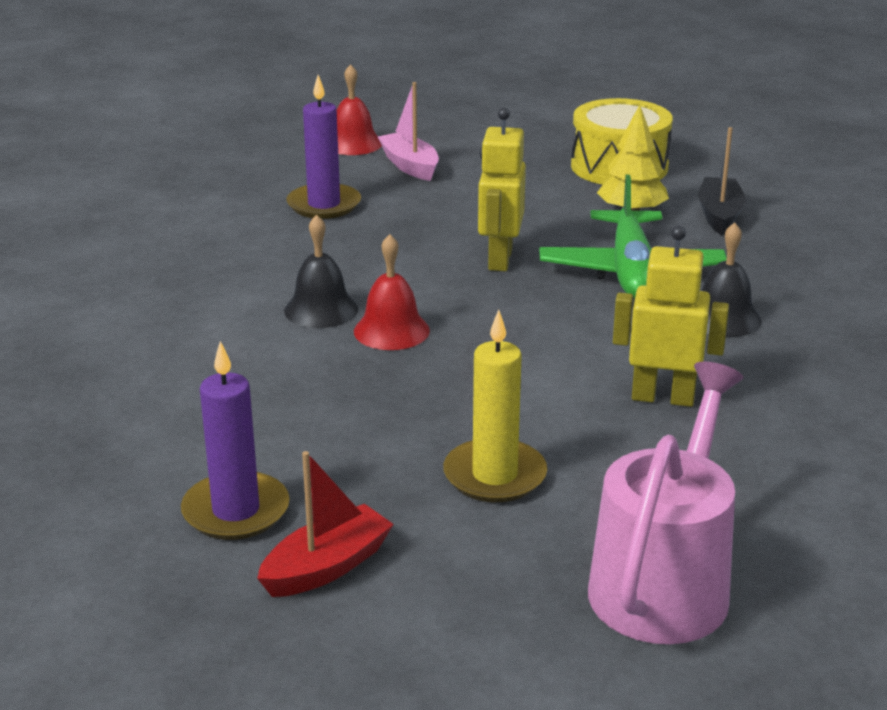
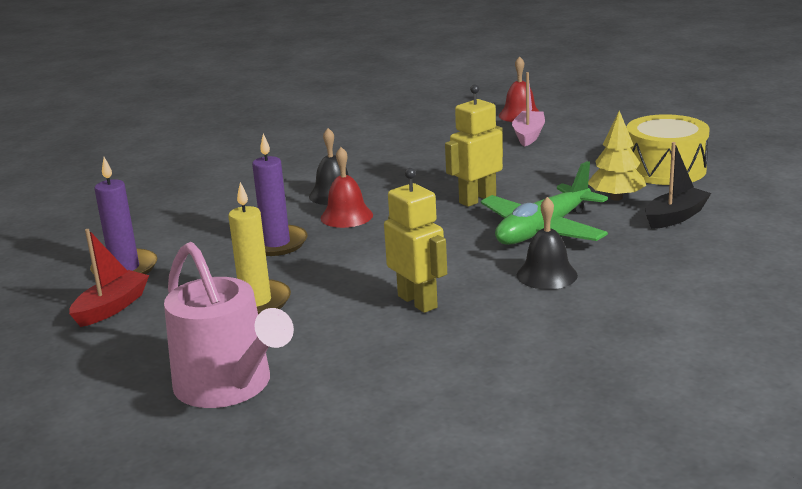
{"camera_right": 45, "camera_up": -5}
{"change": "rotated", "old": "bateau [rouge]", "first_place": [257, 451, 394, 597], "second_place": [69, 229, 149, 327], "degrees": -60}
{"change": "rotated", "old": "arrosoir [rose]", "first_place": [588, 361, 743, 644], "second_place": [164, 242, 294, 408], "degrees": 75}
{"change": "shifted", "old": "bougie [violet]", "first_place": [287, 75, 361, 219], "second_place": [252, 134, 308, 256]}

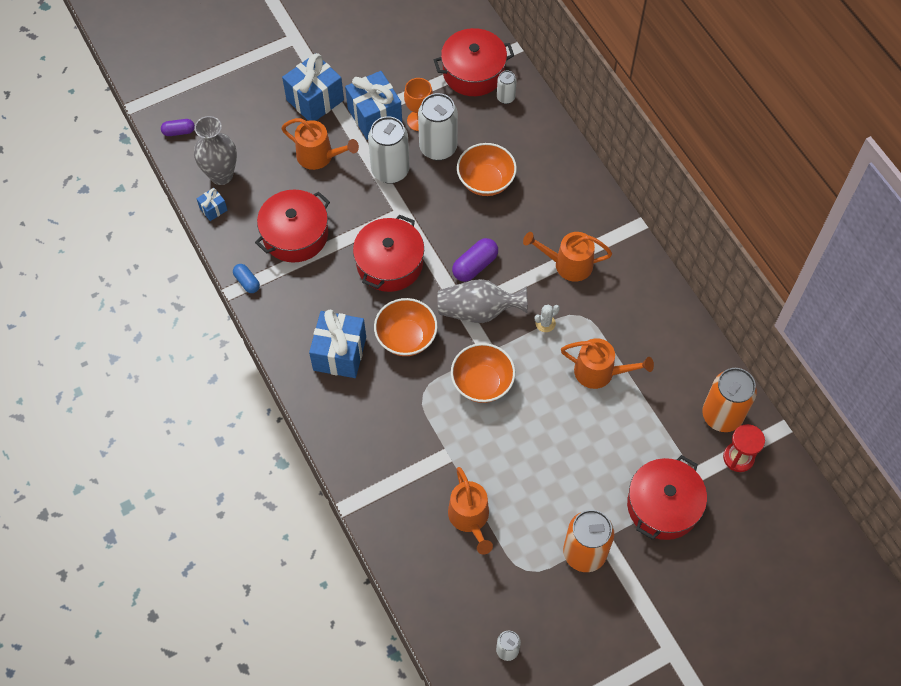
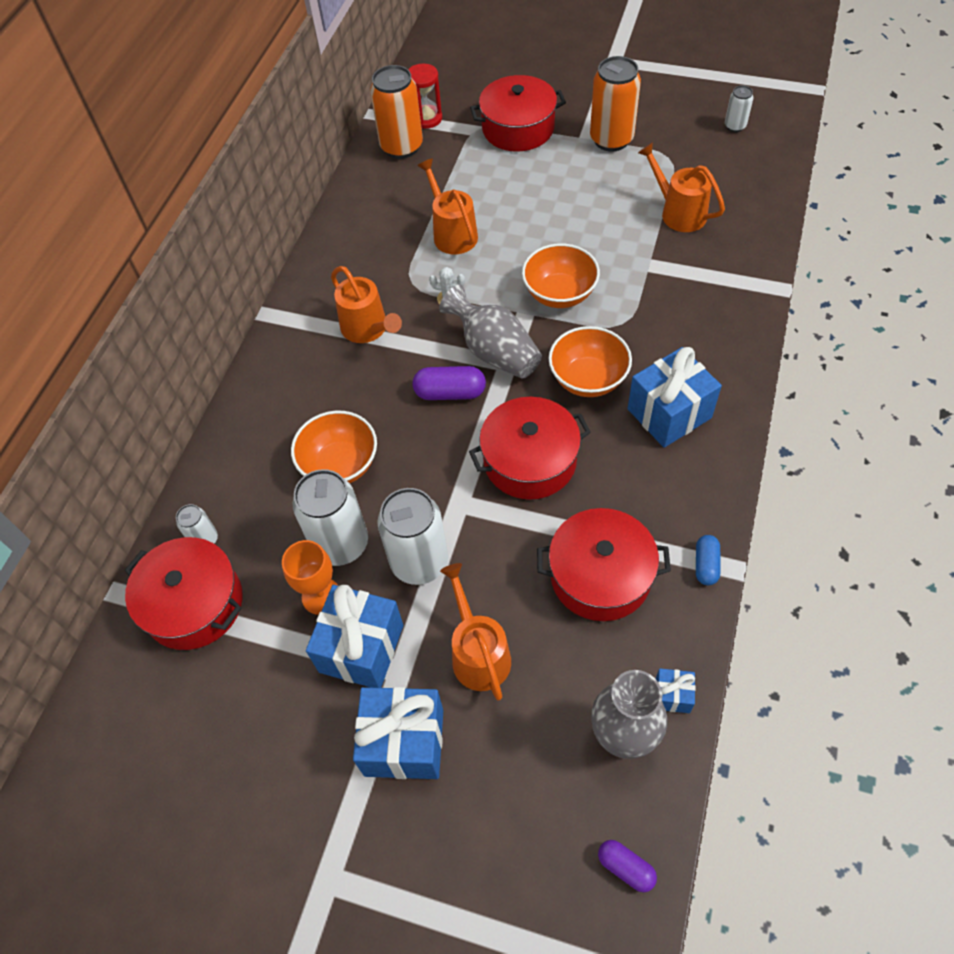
{"camera_right": -130, "camera_up": -5}
{"change": "rotated", "old": "arrosoir [orange]", "first_place": [448, 467, 493, 554], "second_place": [638, 142, 725, 232], "degrees": -75}

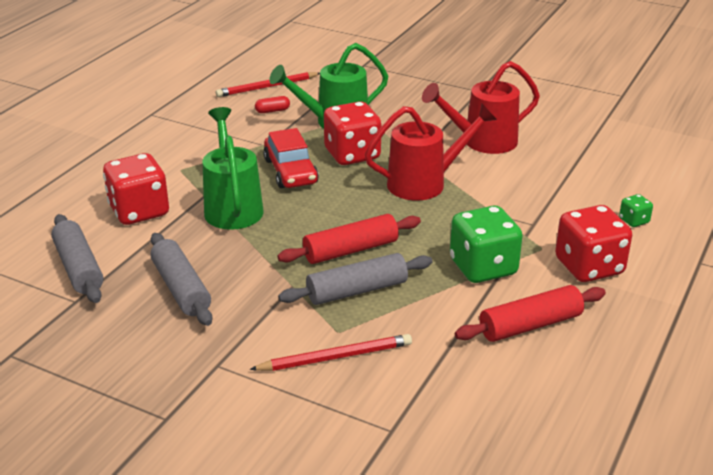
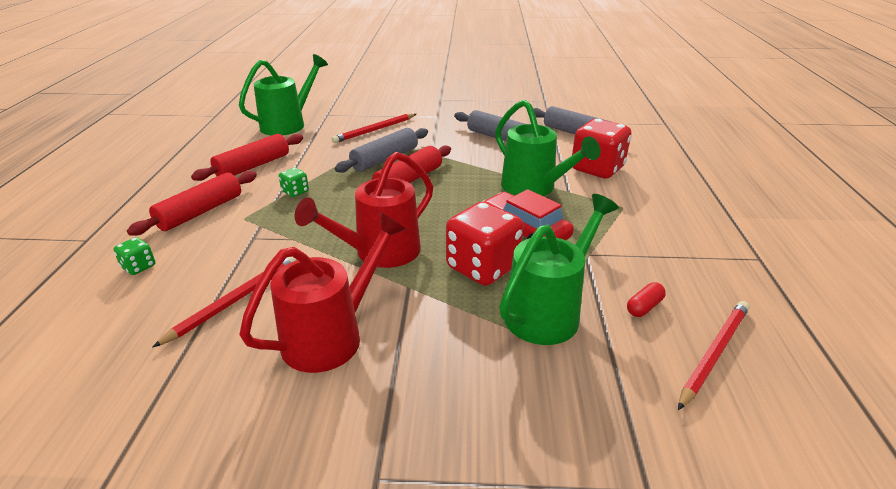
{"camera_right": 155, "camera_up": 0}
{"change": "swapped", "old": "dé [rouge]", "new": "rouleau à pâtisserie [rouge]", "first_place": [555, 205, 632, 282], "second_place": [127, 171, 257, 236]}
{"change": "new", "new": "crayon [rouge]", "second_place": [152, 257, 297, 348]}
{"change": "new", "new": "arrosoir [vert]", "second_place": [239, 54, 328, 136]}
{"change": "scaled", "old": "dé [vert]", "first_place": [450, 206, 522, 283], "second_place": [279, 168, 309, 197], "factor": 0.46}

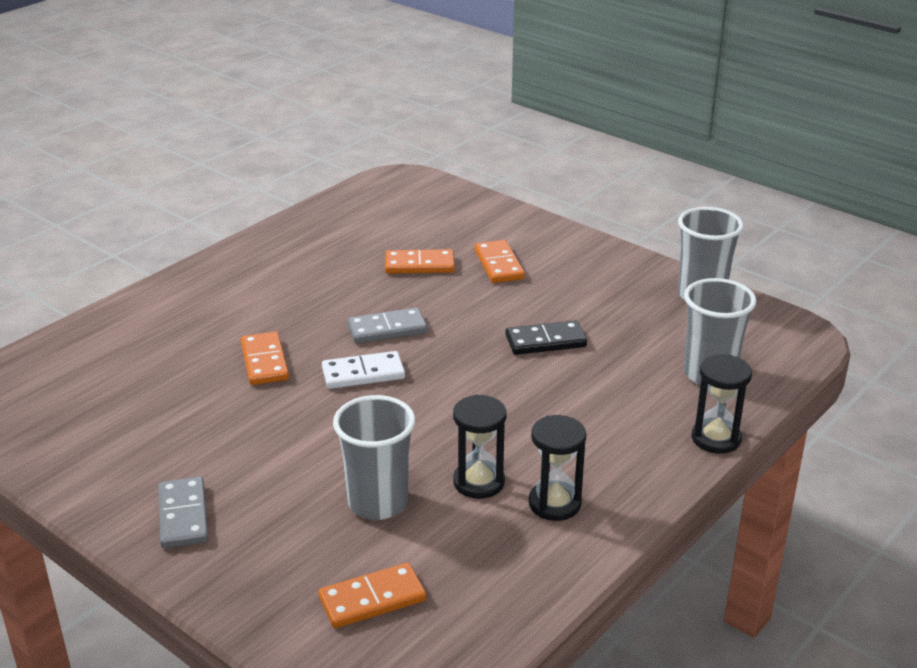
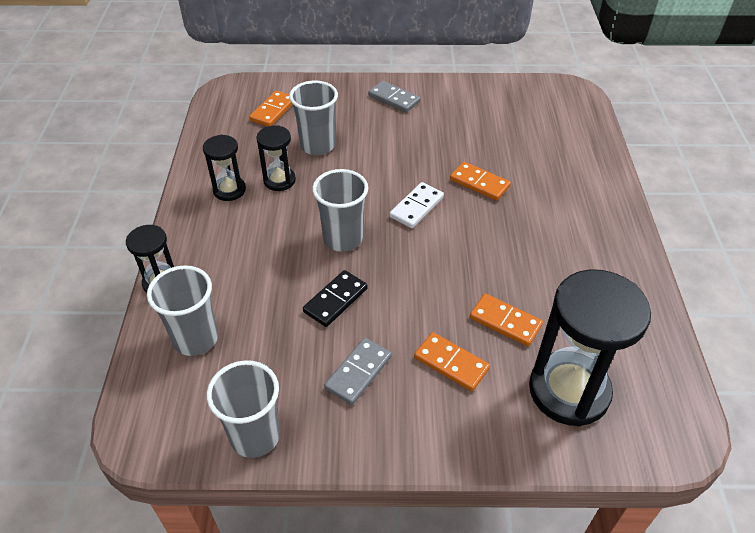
{"camera_right": 140, "camera_up": 15}
{"change": "new", "new": "gobelet [gris]", "second_place": [312, 169, 368, 252]}
{"change": "shifted", "old": "domino [gris]", "first_place": [347, 308, 427, 344], "second_place": [324, 338, 392, 405]}
{"change": "rotated", "old": "domino [orange]", "first_place": [385, 249, 455, 274], "second_place": [470, 294, 543, 346], "degrees": 75}
{"change": "new", "new": "sablier [noir]", "second_place": [529, 269, 651, 426]}

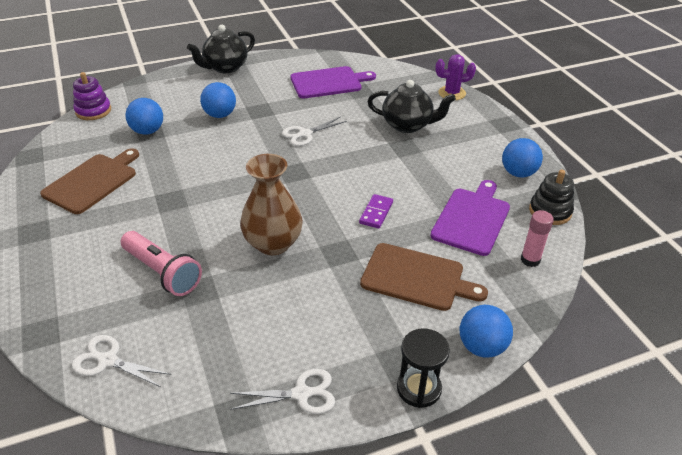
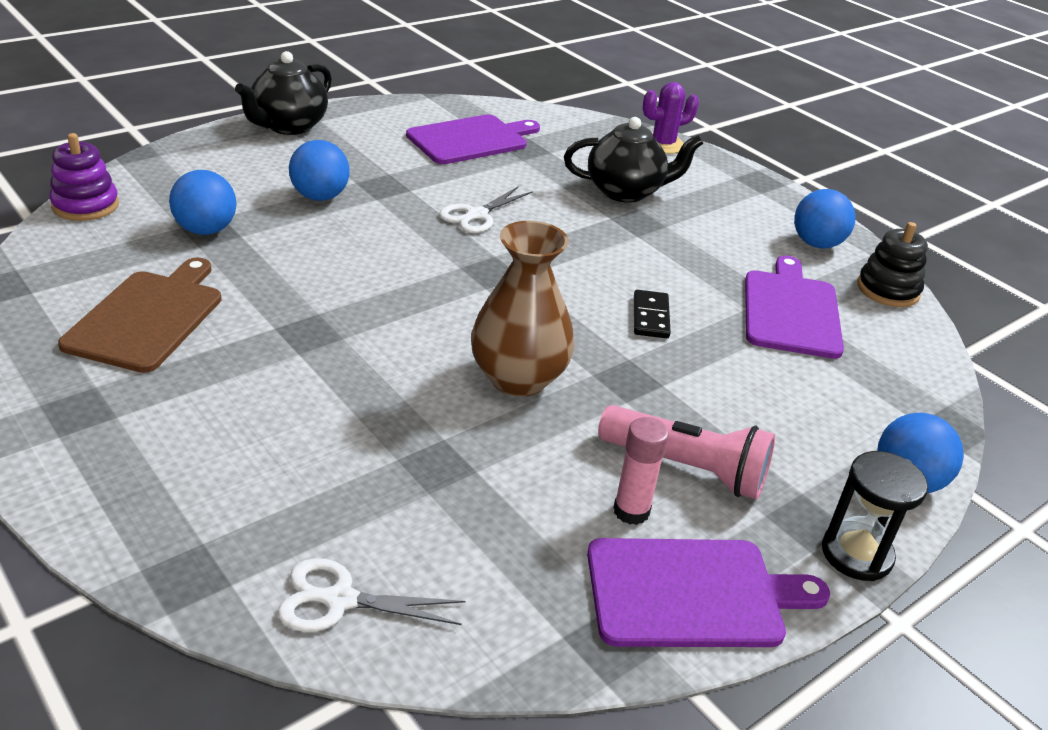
{"camera_right": -20, "camera_up": -5}
{"change": "swapped", "old": "ciseaux [blanc]", "new": "planche à découper [violet]", "first_place": [230, 369, 335, 414], "second_place": [587, 538, 830, 647]}
{"change": "shifted", "old": "lampe de poche [rose]", "first_place": [121, 231, 202, 296], "second_place": [598, 405, 775, 500]}
{"change": "shifted", "old": "bâton de colle [rose]", "first_place": [521, 210, 554, 267], "second_place": [613, 417, 669, 525]}
{"change": "repainted", "old": "domino [violet]", "new": "domino [noir]", "first_place": [359, 194, 393, 229], "second_place": [634, 290, 671, 338]}
{"change": "gone", "old": "planche à découper [marron]", "first_place": [360, 243, 488, 311]}

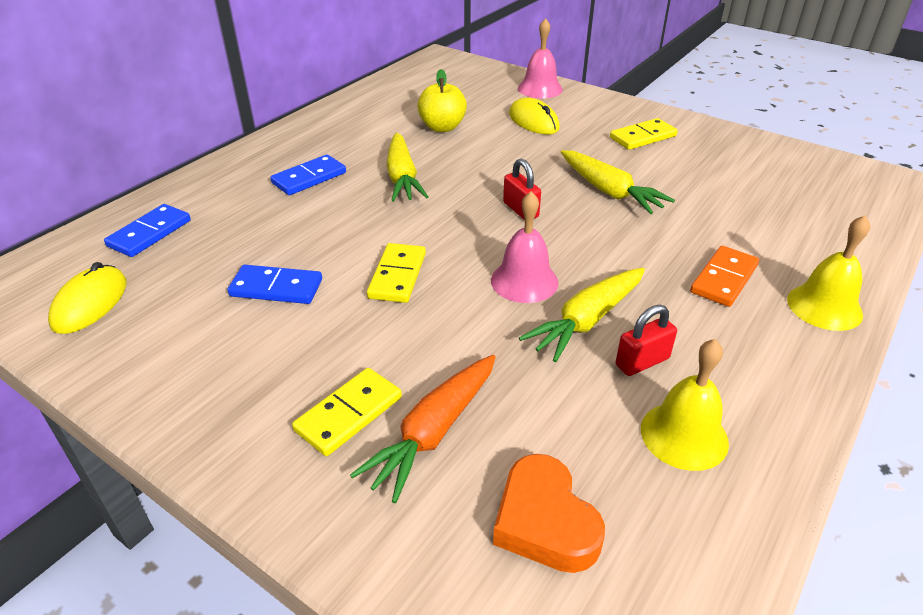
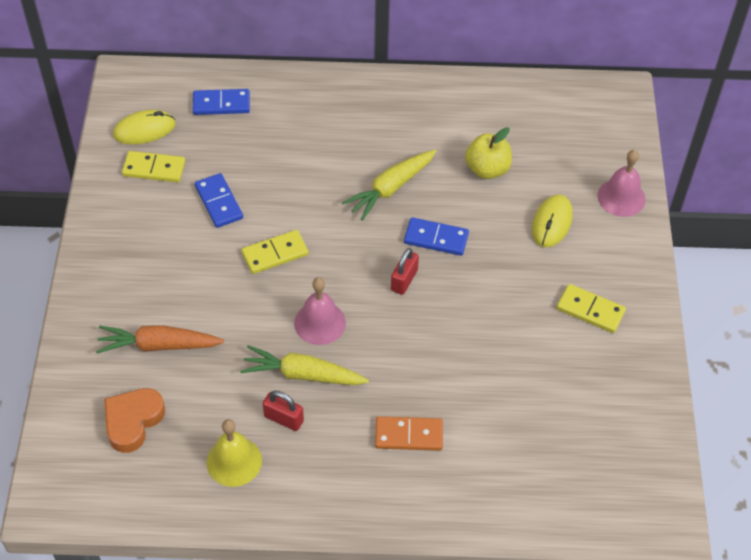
{"camera_right": 55, "camera_up": 15}
{"change": "shifted", "old": "domino [jaune]", "first_place": [292, 368, 402, 456], "second_place": [122, 151, 185, 182]}
{"change": "shifted", "old": "domino [bleu]", "first_place": [270, 155, 346, 195], "second_place": [404, 217, 469, 256]}
{"change": "gone", "old": "carotte [jaune]", "first_place": [561, 150, 675, 214]}
{"change": "gone", "old": "cloche [jaune]", "first_place": [787, 215, 870, 331]}

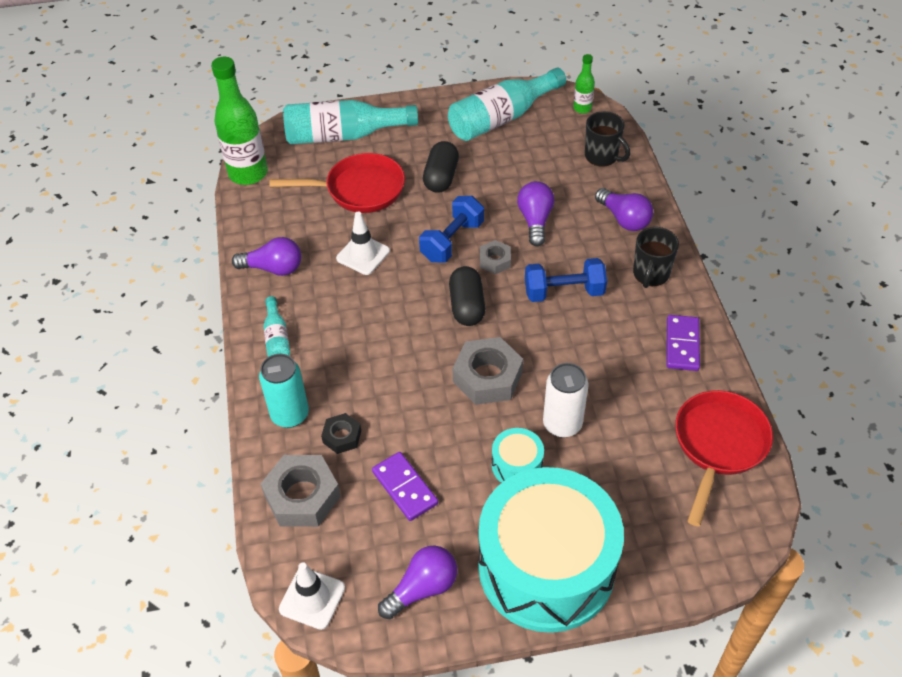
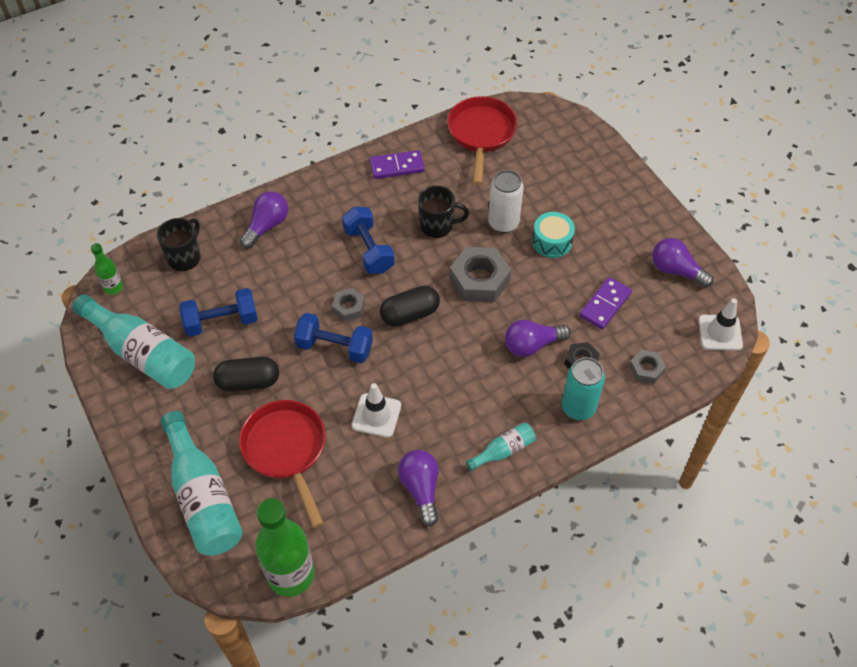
{"camera_right": -110, "camera_up": 5}
{"change": "new", "new": "haltère [bleu]", "second_place": [179, 288, 258, 337]}
{"change": "shifted", "old": "tasse [noir]", "first_place": [633, 227, 679, 288], "second_place": [418, 185, 469, 238]}
{"change": "rotated", "old": "poêle [rouge]", "first_place": [675, 390, 773, 527], "second_place": [447, 96, 518, 185], "degrees": 90}
{"change": "shifted", "old": "ampoule [violet]", "first_place": [517, 181, 555, 246], "second_place": [505, 319, 571, 357]}
{"change": "scaled", "old": "écrou [gris]", "first_place": [261, 455, 341, 527], "second_place": [629, 349, 666, 384], "factor": 0.55}
{"change": "gone", "old": "tambour [turquoise]", "first_place": [478, 467, 624, 633]}

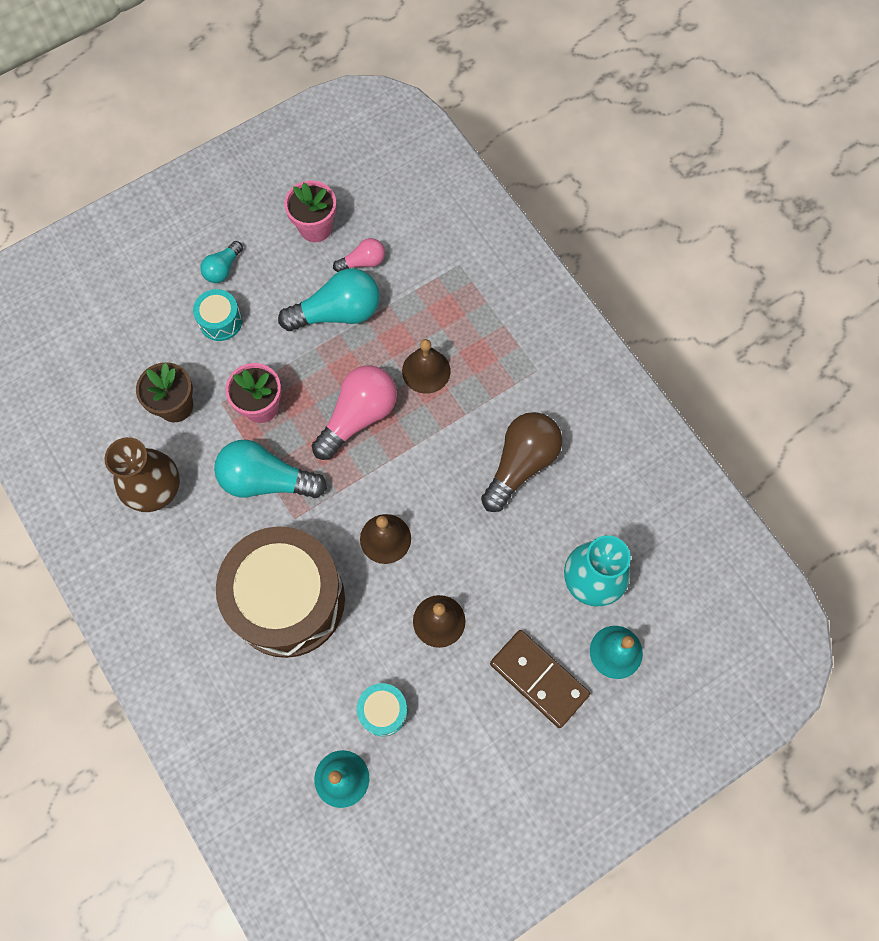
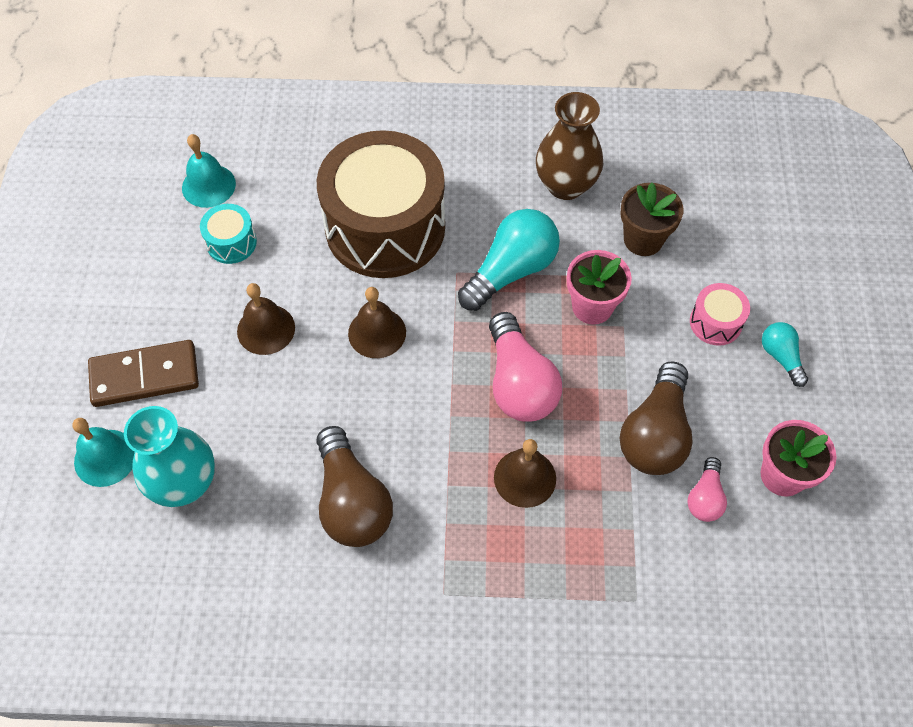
{"camera_right": 125, "camera_up": -10}
{"change": "repainted", "old": "ampoule [turquoise]", "new": "ampoule [marron]", "first_place": [278, 268, 379, 331], "second_place": [620, 361, 693, 475]}
{"change": "repainted", "old": "tambour [turquoise]", "new": "tambour [rose]", "first_place": [193, 289, 242, 341], "second_place": [690, 283, 750, 346]}

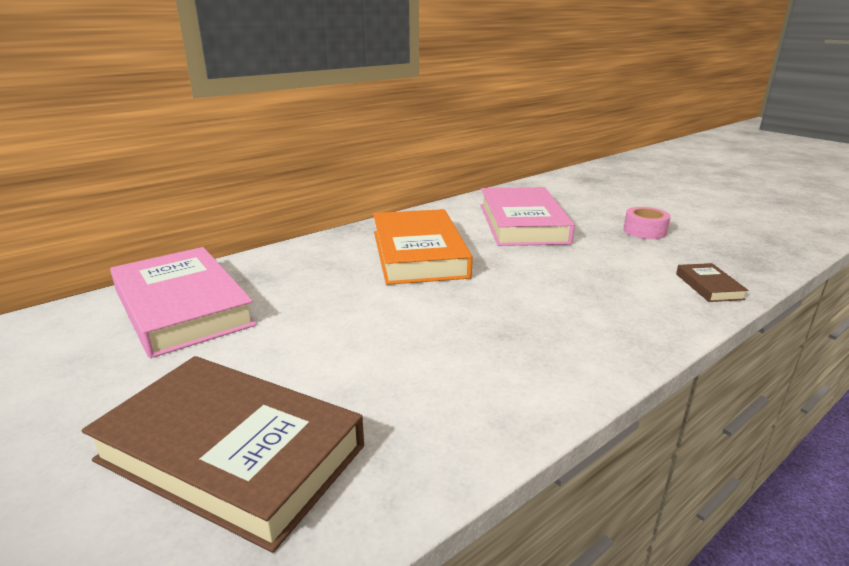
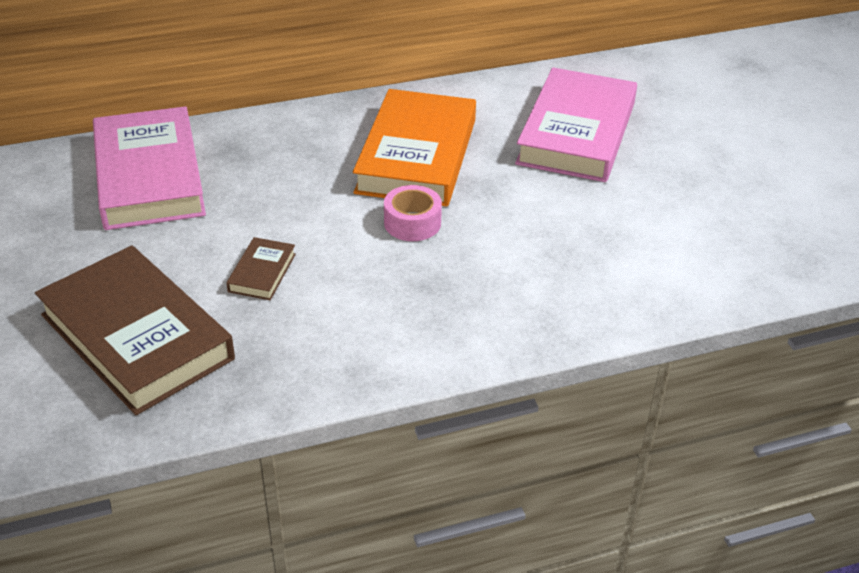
{"camera_right": 20, "camera_up": 15}
{"change": "shifted", "old": "livre [marron]", "first_place": [676, 263, 748, 302], "second_place": [227, 237, 296, 300]}
{"change": "shifted", "old": "ruban adhésif [rose]", "first_place": [623, 207, 671, 239], "second_place": [384, 185, 442, 241]}

